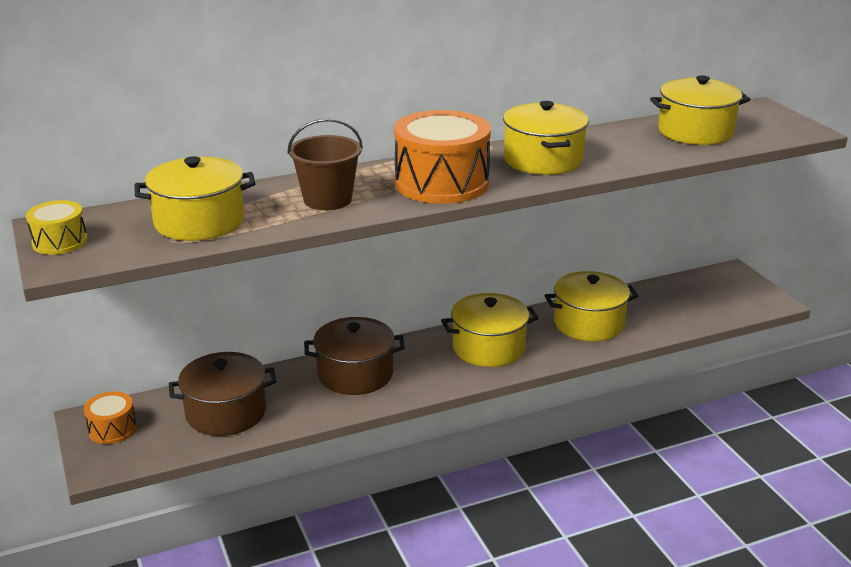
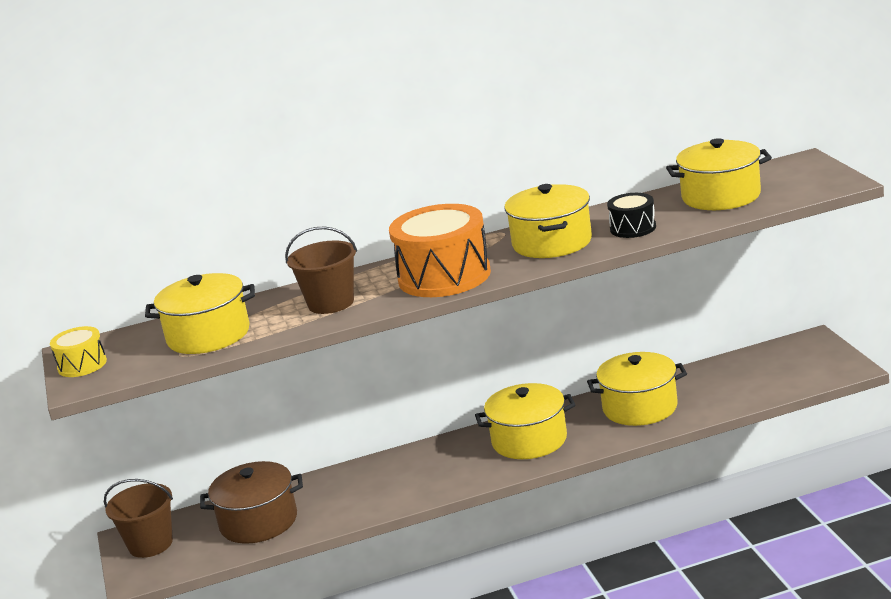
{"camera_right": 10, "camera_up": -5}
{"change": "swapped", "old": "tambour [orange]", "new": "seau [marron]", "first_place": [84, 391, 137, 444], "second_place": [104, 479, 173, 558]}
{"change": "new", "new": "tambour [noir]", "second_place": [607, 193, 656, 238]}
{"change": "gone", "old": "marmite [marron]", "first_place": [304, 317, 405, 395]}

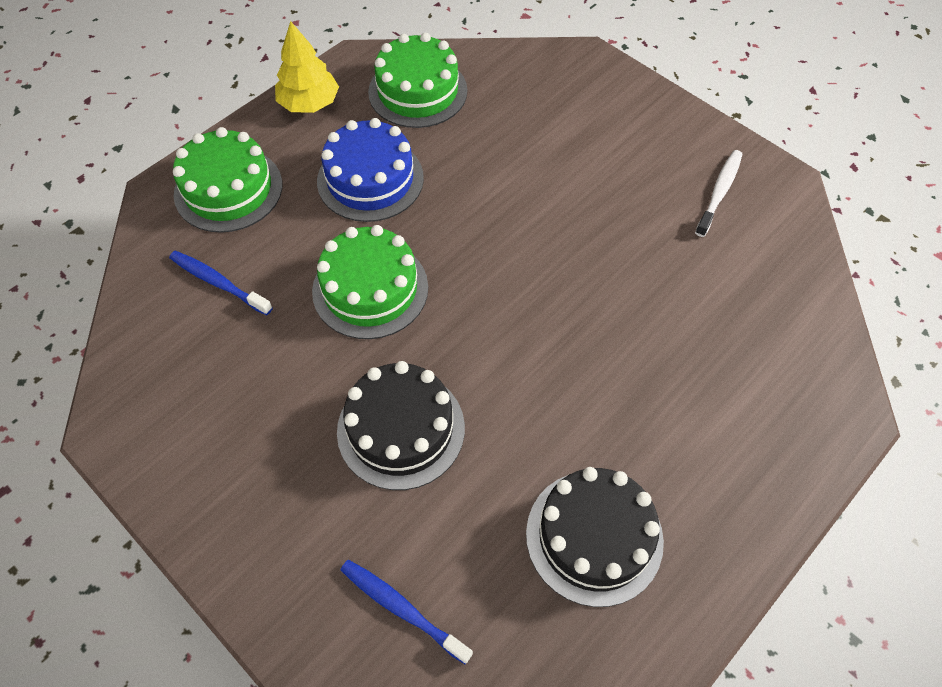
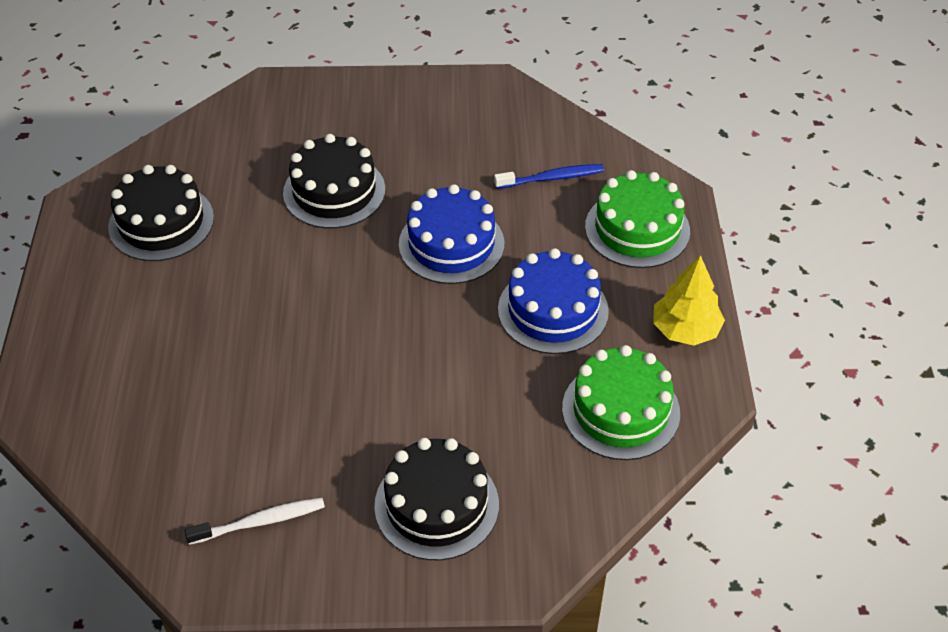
{"camera_right": 135, "camera_up": -10}
{"change": "rotated", "old": "brosse à dents [blanc]", "first_place": [695, 150, 743, 237], "second_place": [184, 498, 325, 545], "degrees": -90}
{"change": "new", "new": "gâteau [noir]", "second_place": [374, 438, 499, 560]}
{"change": "repainted", "old": "gâteau [vert]", "new": "gâteau [bleu]", "first_place": [312, 225, 428, 339], "second_place": [399, 184, 504, 284]}
{"change": "gone", "old": "brosse à dents [bleu]", "first_place": [340, 560, 473, 664]}

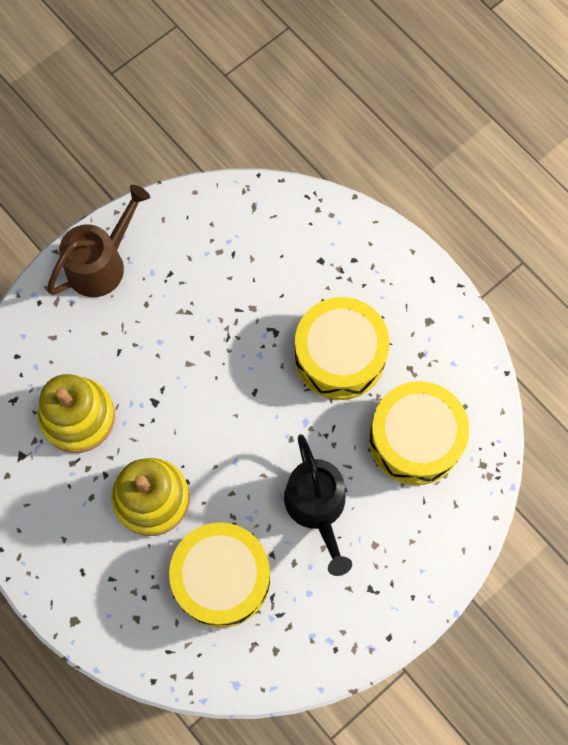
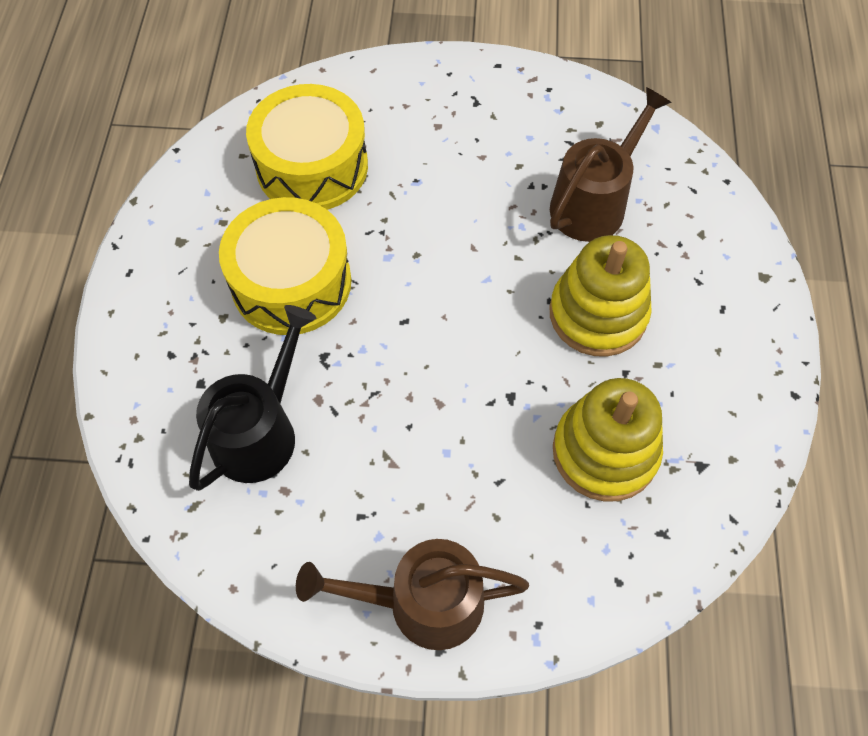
{"camera_right": -135, "camera_up": -10}
{"change": "shifted", "old": "arrosoir [noir]", "first_place": [284, 434, 352, 576], "second_place": [189, 305, 316, 491]}
{"change": "swapped", "old": "tambour [jaune]", "new": "arrosoir [marron]", "first_place": [169, 522, 270, 628], "second_place": [550, 87, 672, 242]}

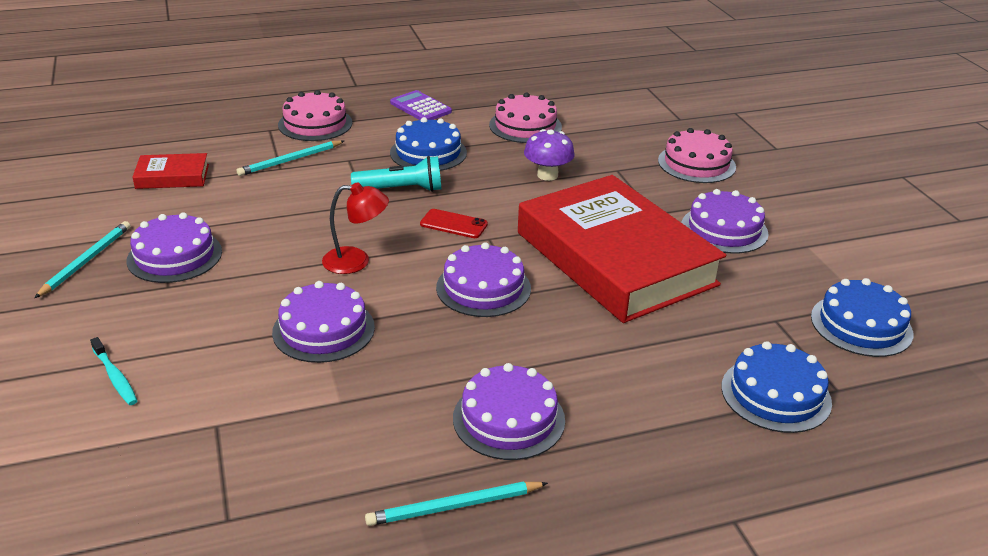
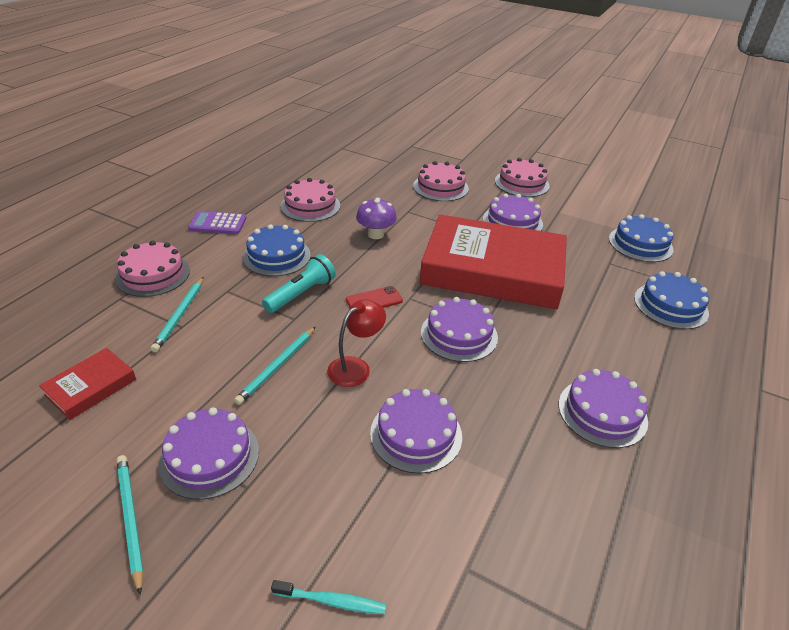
{"camera_right": -45, "camera_up": 5}
{"change": "shifted", "old": "crayon [turquoise]", "first_place": [365, 481, 548, 526], "second_place": [234, 327, 316, 405]}
{"change": "new", "new": "gâteau [rose]", "second_place": [495, 158, 550, 197]}

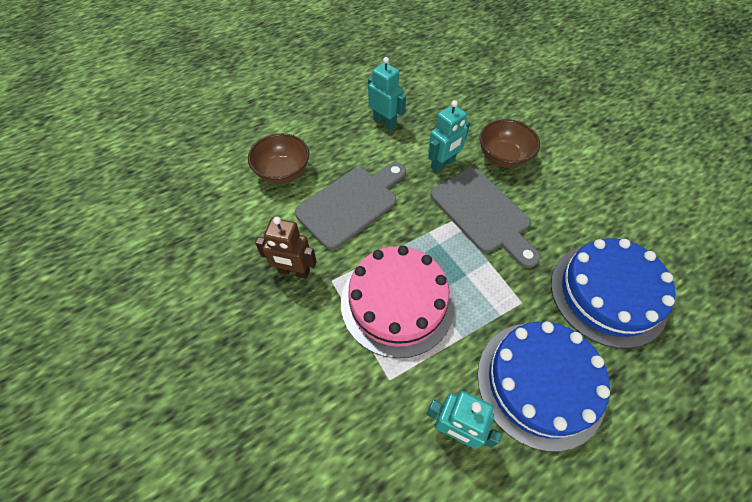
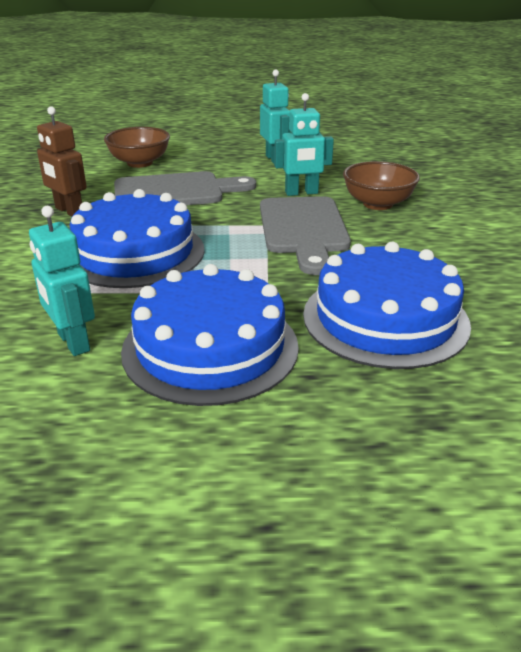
{"camera_right": 30, "camera_up": -25}
{"change": "repainted", "old": "gâteau [rose]", "new": "gâteau [bleu]", "first_place": [341, 246, 455, 358], "second_place": [69, 189, 205, 288]}

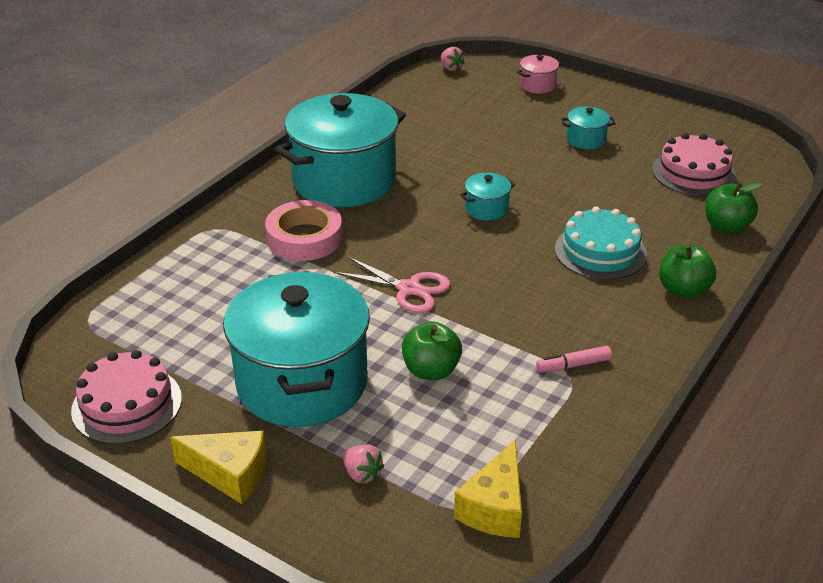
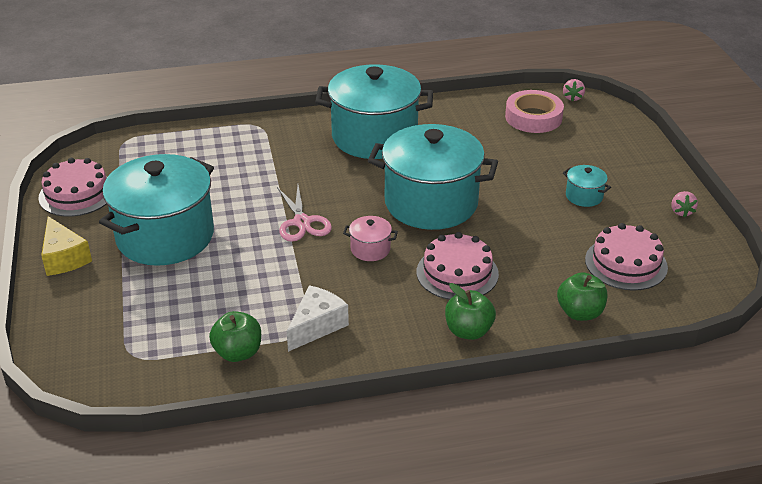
{"camera_right": 45, "camera_up": 0}
{"change": "shifted", "old": "pomme [vert]", "first_place": [402, 321, 462, 380], "second_place": [209, 311, 261, 362]}
{"change": "swapped", "old": "feutre [rose]", "new": "fromage [blanc]", "first_place": [536, 346, 612, 373], "second_place": [287, 285, 349, 352]}
{"change": "shifted", "old": "marmite [rose]", "first_place": [517, 55, 561, 94], "second_place": [343, 216, 398, 261]}
{"change": "scaled", "old": "marmite [turquoise]", "first_place": [460, 173, 516, 221], "second_place": [368, 124, 498, 230], "factor": 2.48}
{"change": "repainted", "old": "gâteau [turquoise]", "new": "gâteau [rose]", "first_place": [555, 206, 647, 280], "second_place": [416, 232, 499, 300]}
{"change": "shifted", "old": "ruban adhésif [rose]", "first_place": [265, 200, 342, 261], "second_place": [505, 90, 564, 133]}
{"change": "shifted", "old": "fraise [rose]", "first_place": [343, 445, 384, 483], "second_place": [671, 191, 698, 218]}
{"change": "gone", "old": "fromage [jaune]", "first_place": [454, 440, 522, 538]}

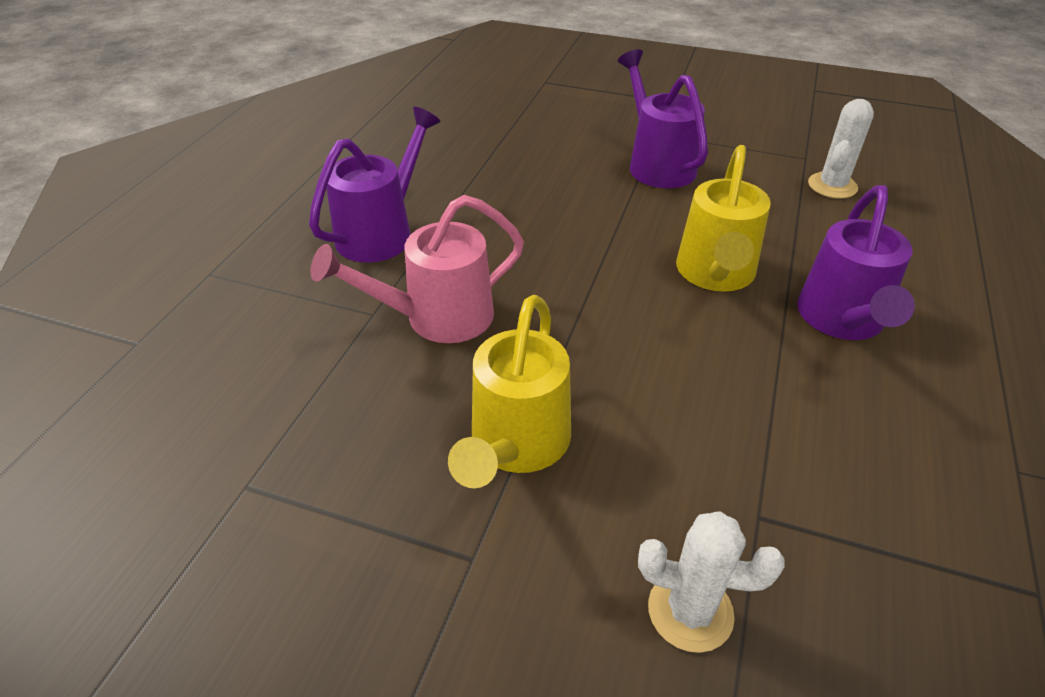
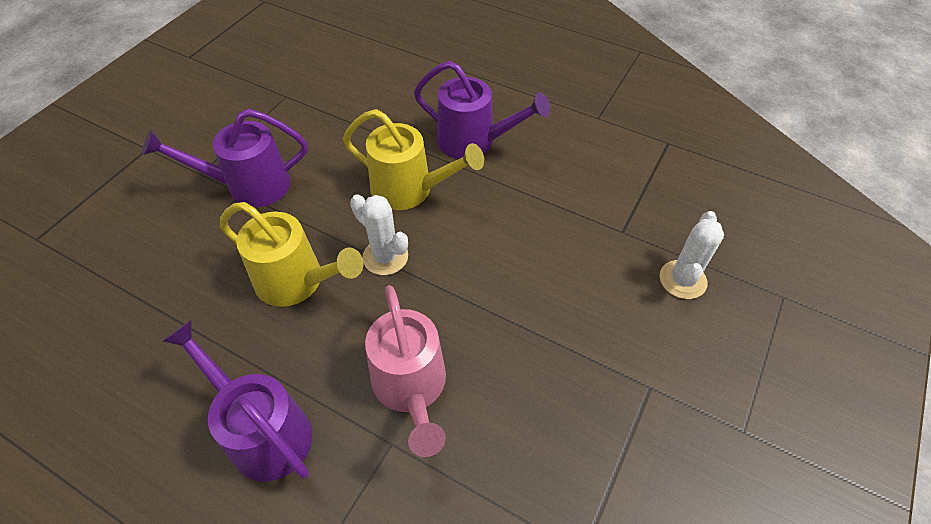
{"camera_right": -80, "camera_up": 10}
{"change": "shifted", "old": "arrosoir [jaune]", "first_place": [448, 295, 571, 488], "second_place": [220, 202, 363, 307]}
{"change": "shifted", "old": "cactus [blanc]", "first_place": [808, 99, 874, 199], "second_place": [350, 194, 408, 275]}

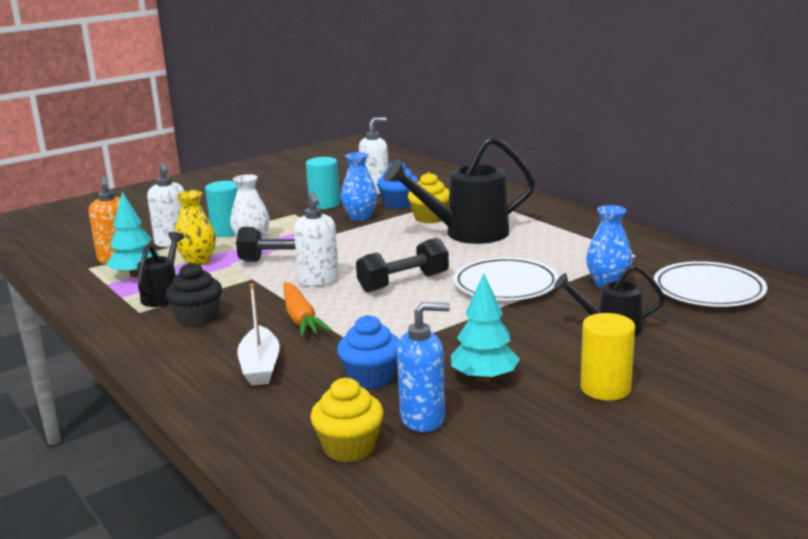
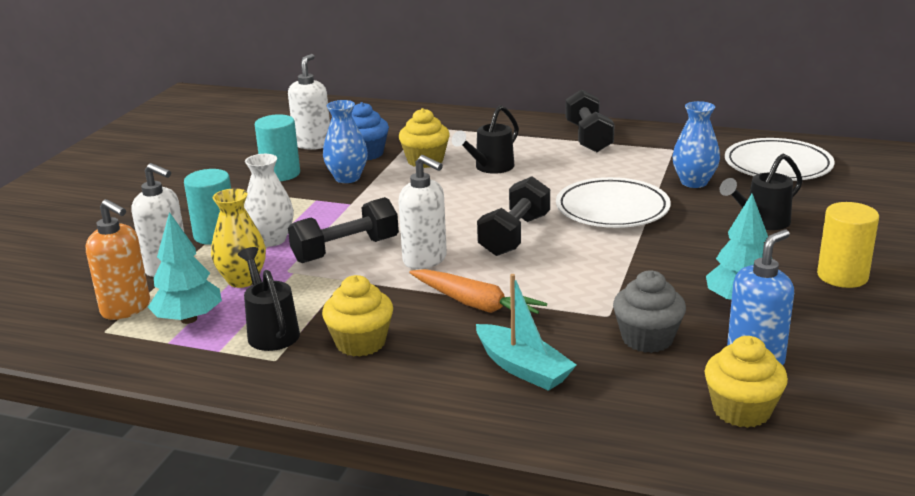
{"camera_right": -35, "camera_up": 5}
{"change": "repainted", "old": "muffin [noir]", "new": "muffin [jaune]", "first_place": [166, 262, 222, 327], "second_place": [322, 275, 393, 357]}
{"change": "scaled", "old": "arrosoir [noir]", "first_place": [384, 136, 535, 244], "second_place": [452, 105, 519, 174], "factor": 0.55}
{"change": "repainted", "old": "bateau [blanc]", "new": "bateau [turquoise]", "first_place": [237, 284, 280, 386], "second_place": [476, 274, 577, 391]}
{"change": "new", "new": "haltère [noir]", "second_place": [565, 89, 615, 152]}
{"change": "repainted", "old": "muffin [bleu]", "new": "muffin [gris]", "first_place": [337, 315, 399, 390], "second_place": [613, 270, 686, 353]}

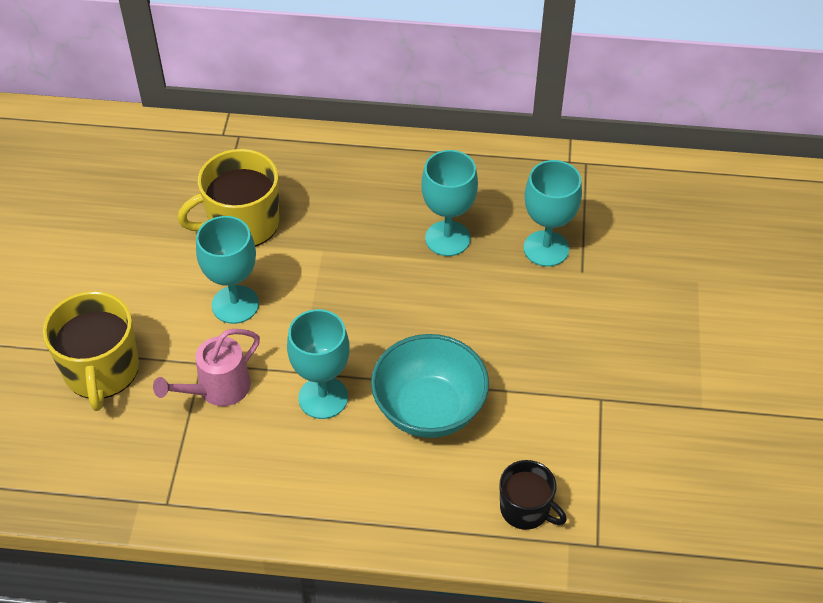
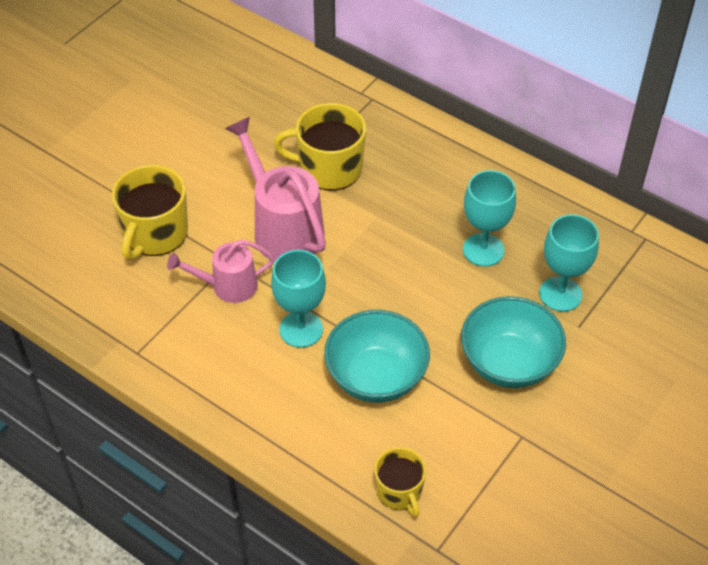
{"camera_right": 30, "camera_up": 0}
{"change": "swapped", "old": "verre à pied [turquoise]", "new": "arrosoir [rose]", "first_place": [196, 216, 259, 324], "second_place": [225, 117, 326, 261]}
{"change": "repainted", "old": "tasse [noir]", "new": "tasse [jaune]", "first_place": [500, 460, 567, 530], "second_place": [374, 447, 426, 517]}
{"change": "new", "new": "bol [turquoise]", "second_place": [461, 296, 566, 388]}

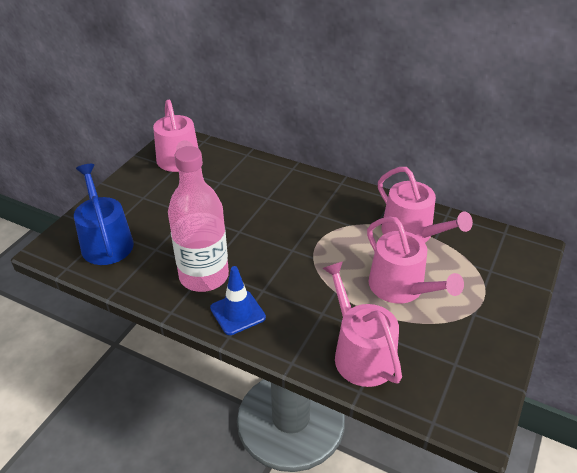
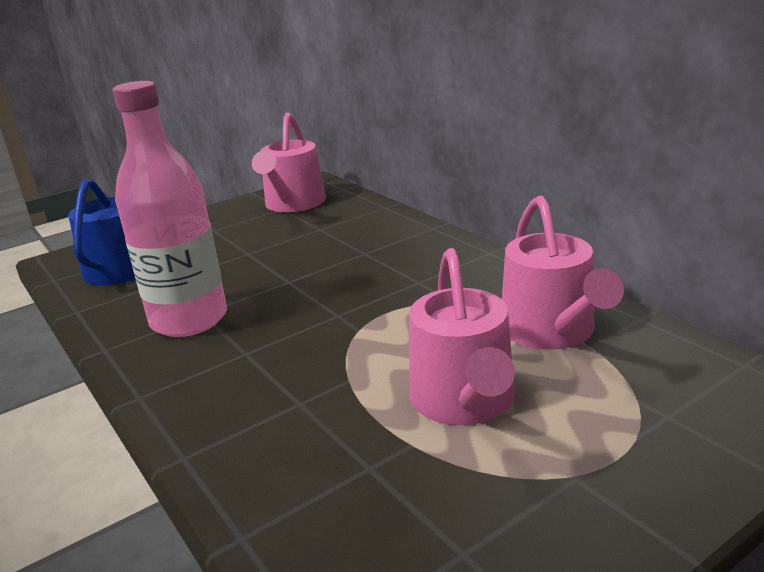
{"camera_right": 30, "camera_up": -15}
{"change": "gone", "old": "cône de chantier [bleu]", "first_place": [210, 266, 266, 335]}
{"change": "gone", "old": "arrosoir [rose]", "first_place": [322, 261, 402, 387]}

